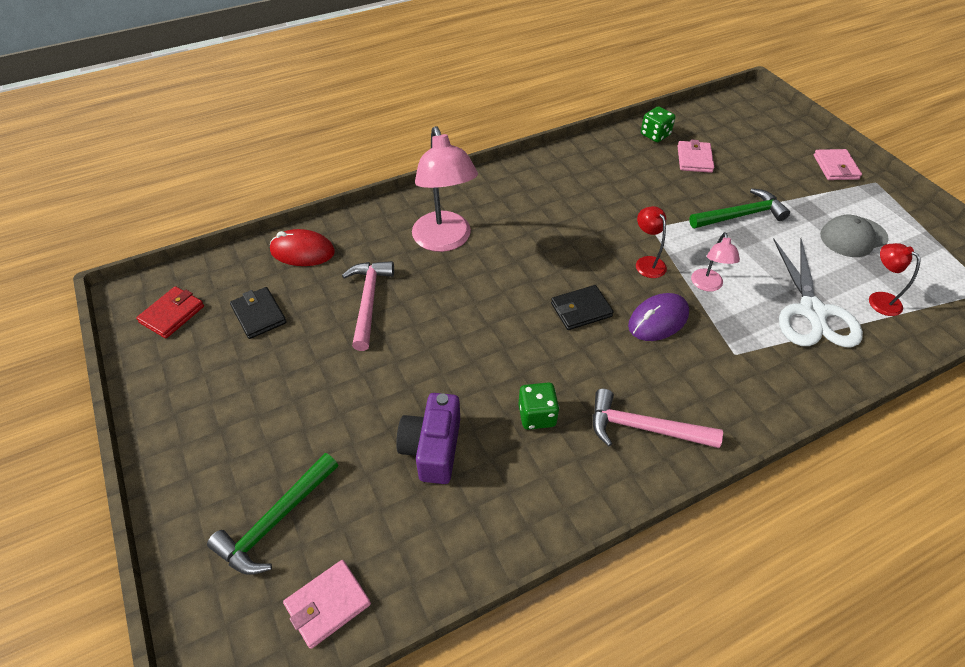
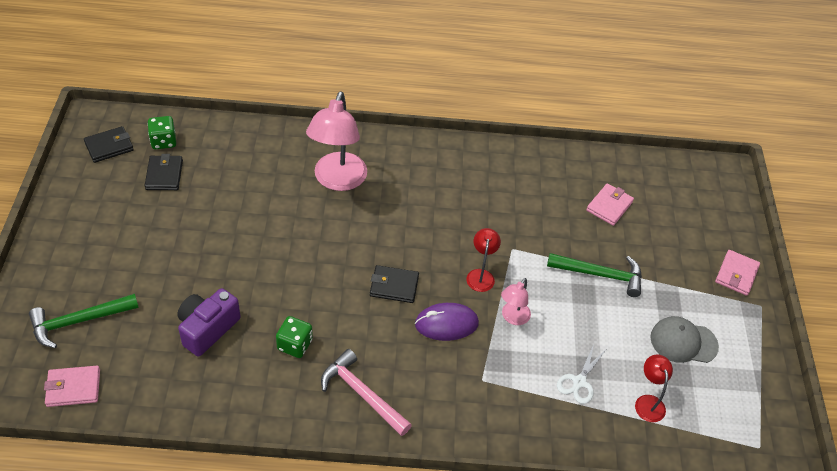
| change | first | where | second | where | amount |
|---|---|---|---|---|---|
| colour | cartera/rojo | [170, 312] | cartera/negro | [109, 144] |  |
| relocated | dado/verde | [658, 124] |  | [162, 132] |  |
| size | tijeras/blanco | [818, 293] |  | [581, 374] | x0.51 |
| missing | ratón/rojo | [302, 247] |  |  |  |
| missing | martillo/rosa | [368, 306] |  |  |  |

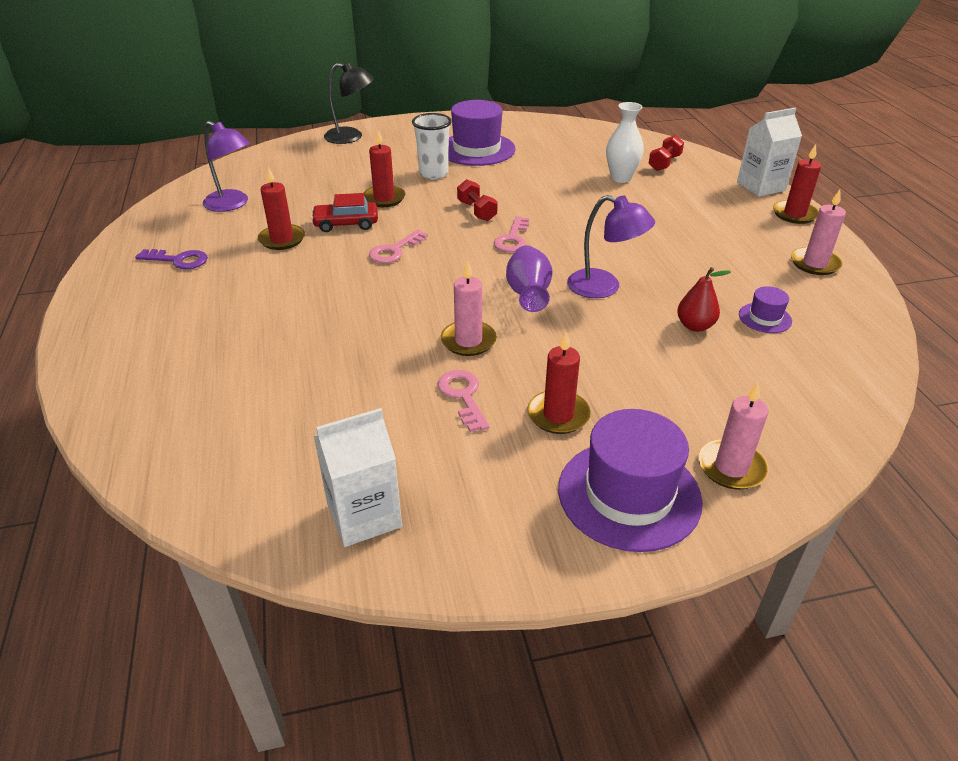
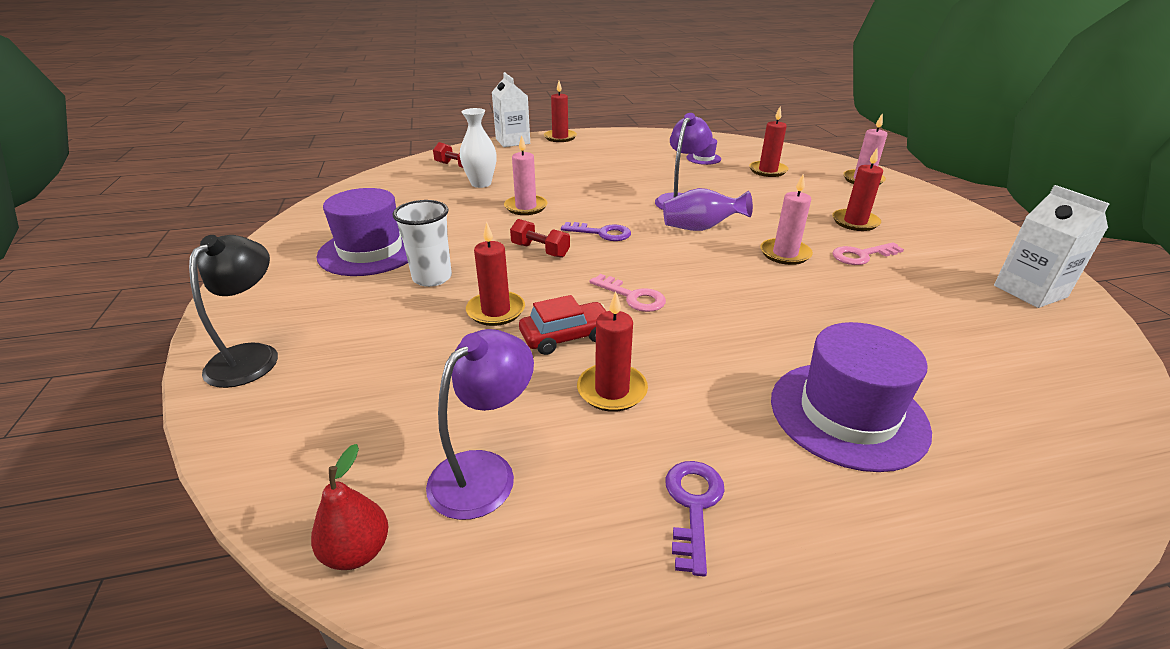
| change | first | where | second | where | amount |
|---|---|---|---|---|---|
| relocated | pera/rojo | [704, 299] |  | [349, 507] |  |
| relocated | vela/rosa | [818, 232] |  | [526, 175] |  |
| spun | mancuerna/rojo | [477, 200] |  | [540, 238] | 60 degrees clockwise |
| spun | coche/rojo | [344, 212] |  | [562, 325] | 105 degrees counterclockwise |
| colour | llave/rosa | [511, 234] | llave/morado | [596, 231] |  |
| appeared |  |  | vela/rojo | [769, 142] |  |
| relocated | sombrero/morado | [630, 480] |  | [851, 397] |  |

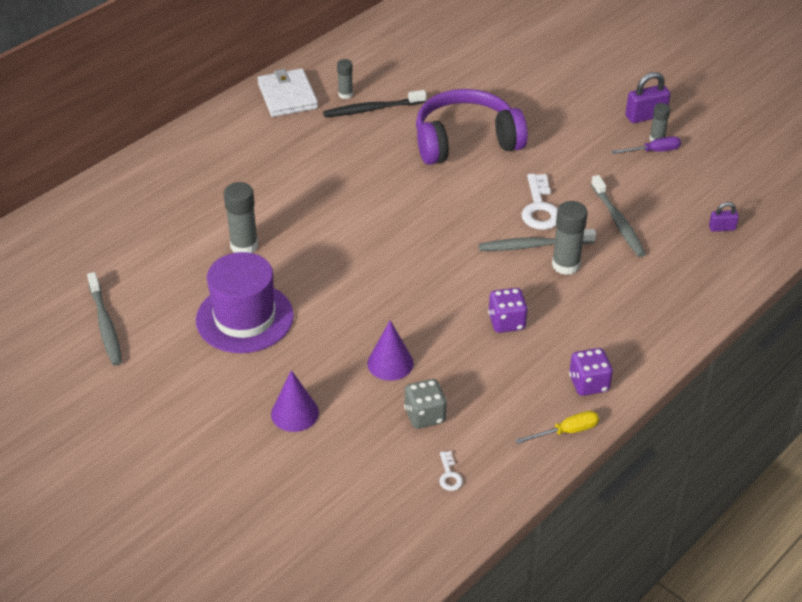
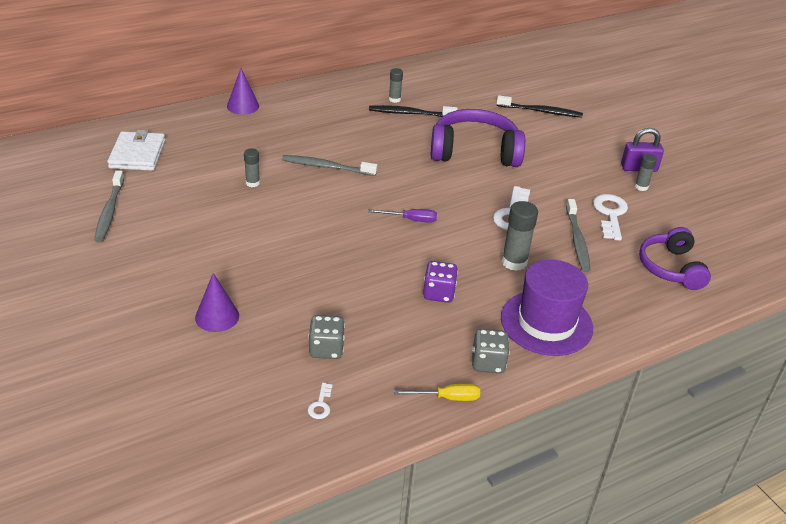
| change | first | where | second | where | amount |
|---|---|---|---|---|---|
| relocated | cartera/blanco | [287, 92] |  | [136, 150] |  |
| relocated | cono/morado | [390, 350] |  | [243, 91] |  |
| size | barra de pegamento/gris | [241, 217] |  | [252, 167] | x0.60 |
| relocated | cepillo de dientes/gris | [537, 240] |  | [329, 165] |  |
| relocated | destornillador/morado | [646, 145] |  | [402, 216] |  |
| colour | dado/morado | [591, 372] | dado/gris | [491, 351] |  |
| appeared |  |  | cepillo de dientes/negro | [540, 106] |  |
| relocated | sombrero/morado | [245, 302] |  | [547, 308] |  |
| appeared |  |  | llave/blanco | [610, 217] |  |
| exchanged | candado/morado | [724, 217] | auriculares/morado | [675, 258] |  |

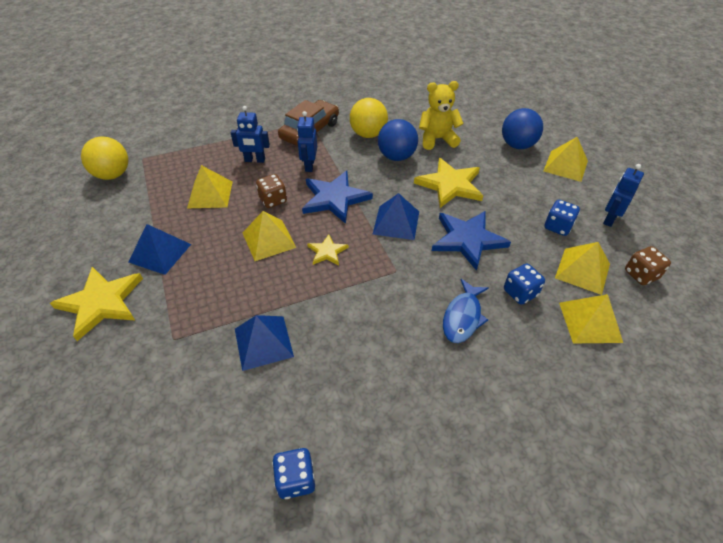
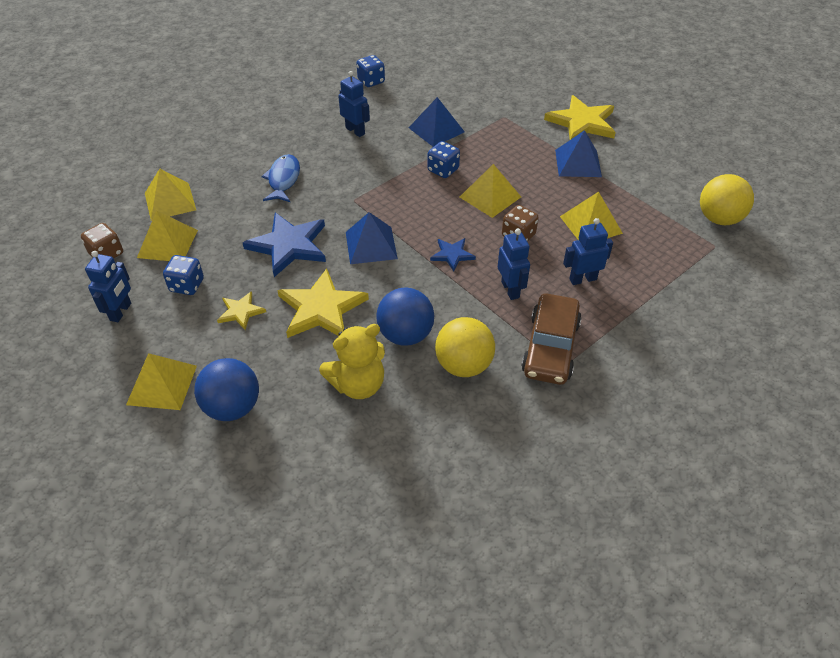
| change | first | where | second | where | amount |
|---|---|---|---|---|---|
| relocated | estrella/amarillo | [327, 249] |  | [241, 310] |  |
| appeared |  |  | robot/azul | [354, 104] |  |
| relocated | dado/azul | [524, 284] |  | [443, 159] |  |
| size | estrella/azul | [337, 197] |  | [453, 255] | x0.52 |

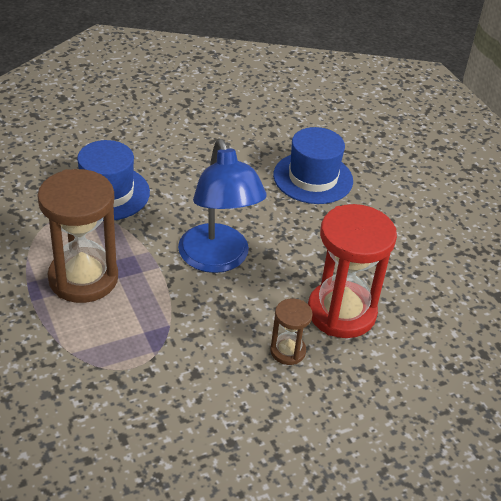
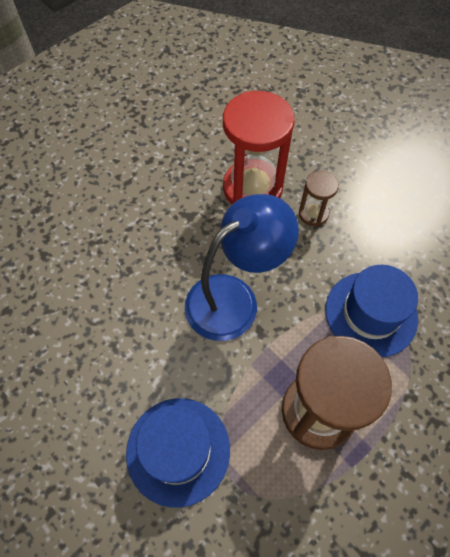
| change | first | where | second | where | amount |
|---|---|---|---|---|---|
| relocated | sombrero/azul | [313, 165] |  | [371, 311] |  |

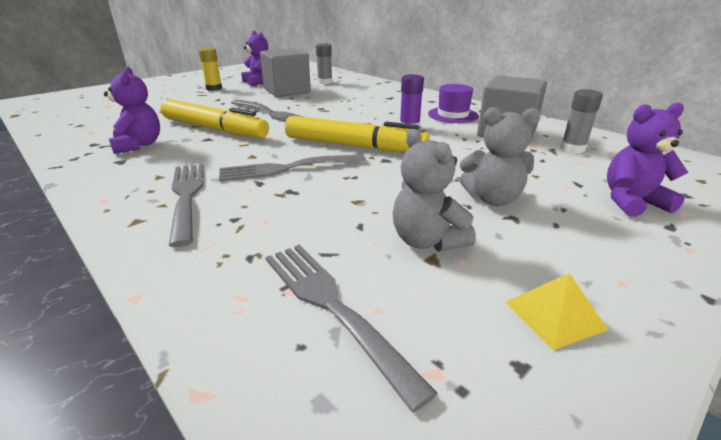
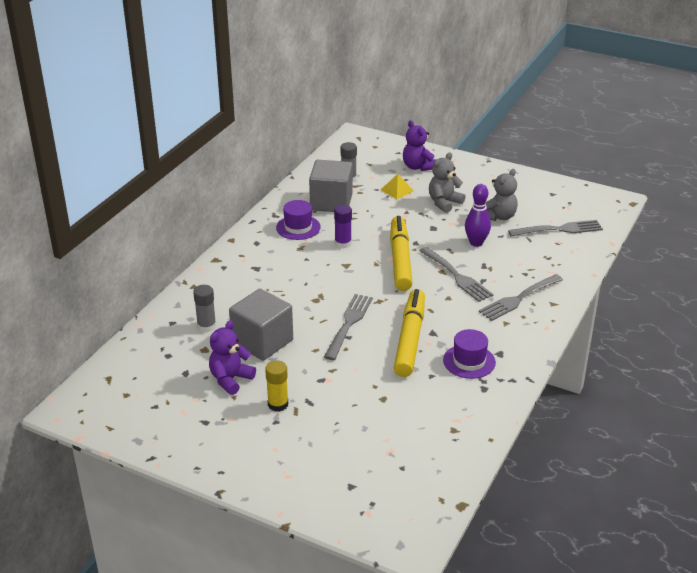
| change | first | where | second | where | amount |
|---|---|---|---|---|---|
| relocated | pirámide/amarillo | [557, 311] |  | [397, 186] |  |
| spun | osito/gris | [500, 156] |  | [447, 183] | 120 degrees counterclockwise |
| exchanged | osito/morado | [132, 110] | sombrero/morado | [469, 354] |  |
| appeared |  |  | bolo/morado | [478, 215] |  |
| spun | tenedor/gris | [352, 328] |  | [555, 228] | 135 degrees counterclockwise |

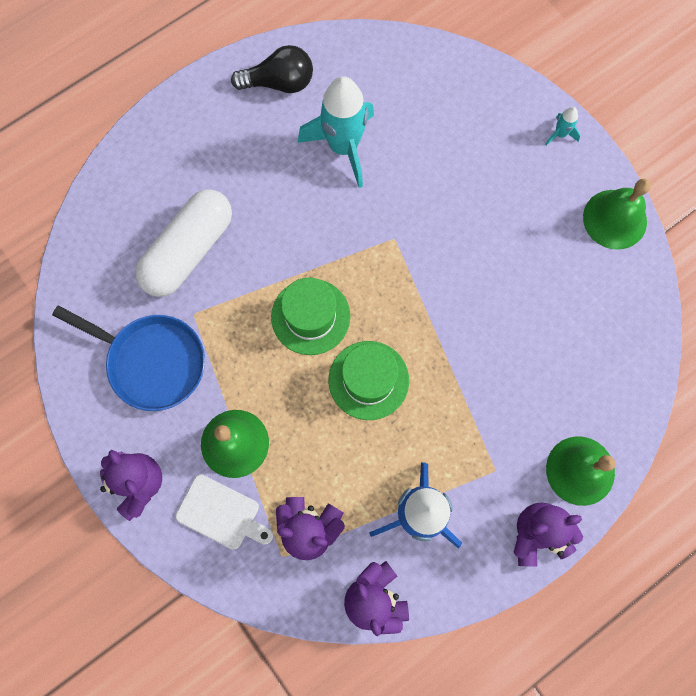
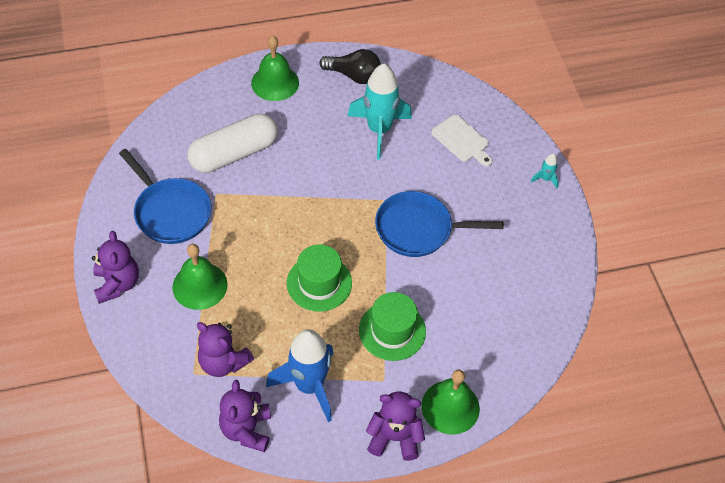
| change | first | where | second | where | amount |
|---|---|---|---|---|---|
| relocated | campana/verde | [617, 214] |  | [275, 68] |  |
| relocated | sombrero/verde | [310, 316] |  | [392, 326] |  |
| appeared |  |  | sartén/azul | [439, 224] |  |
| relocated | tabla de cortar/blanco | [224, 512] |  | [462, 140] |  |

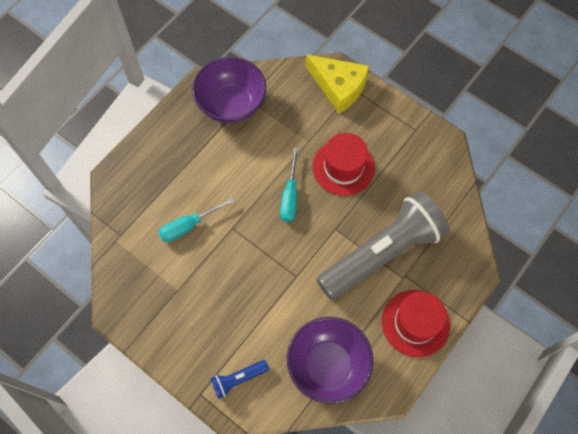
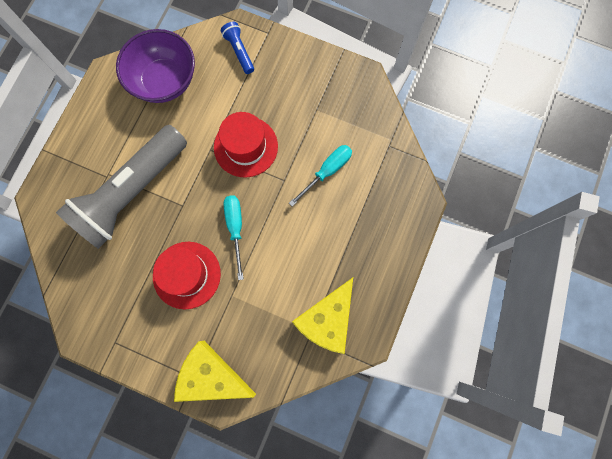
| change | first | where | second | where | amount |
|---|---|---|---|---|---|
| relocated | sombrero/rojo | [416, 323] |  | [246, 145] |  |
| spun | lámpara de mano/azul | [239, 379] |  | [237, 48] | 75 degrees counterclockwise |
| exchanged | cuenco/morado | [229, 90] | queso/amarillo | [322, 316] |  |

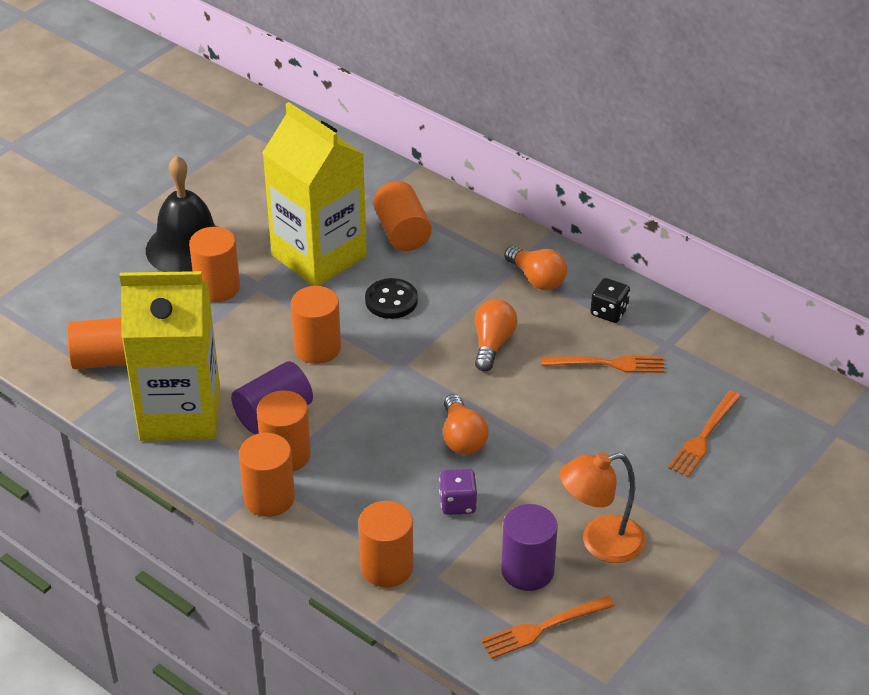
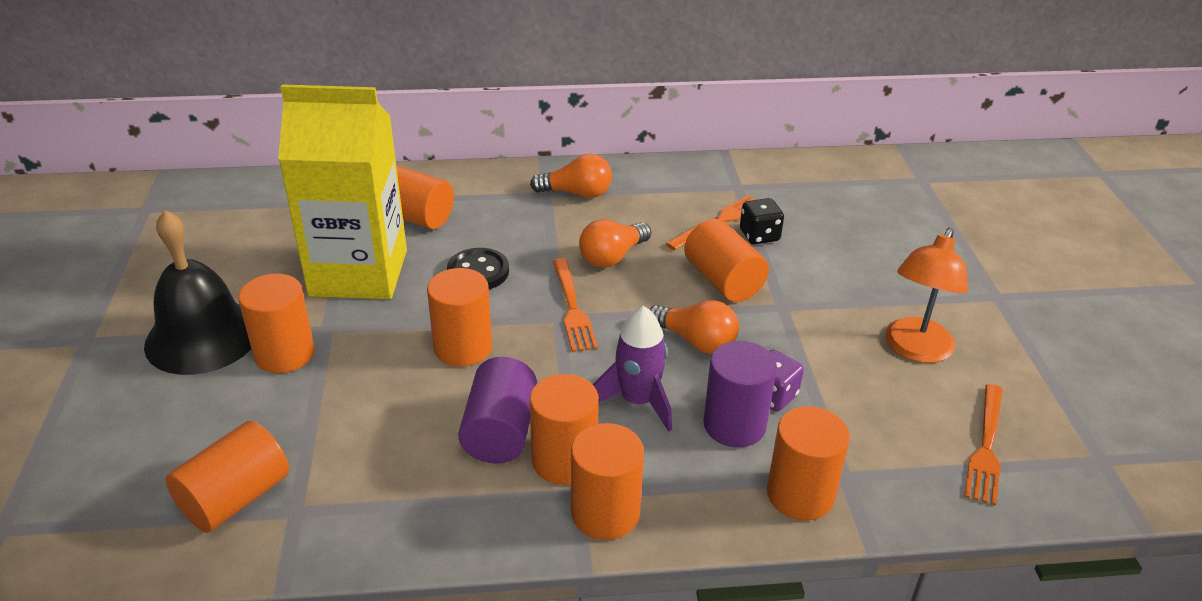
| change | first | where | second | where | amount |
|---|---|---|---|---|---|
| relocated | tenedor/naranja | [704, 434] |  | [575, 305] |  |
| spun | bombilla/naranja | [496, 335] |  | [615, 243] | 105 degrees counterclockwise |
| appeared |  |  | cohete/morado | [632, 368] |  |
| appeared |  |  | cilindro/naranja | [726, 260] |  |
| relocated | cilindro/morado | [529, 547] |  | [740, 394] |  |
| relocated | dado/negro | [610, 300] |  | [762, 221] |  |
| missing | cartón de leche/amarillo | [169, 356] |  |  |  |

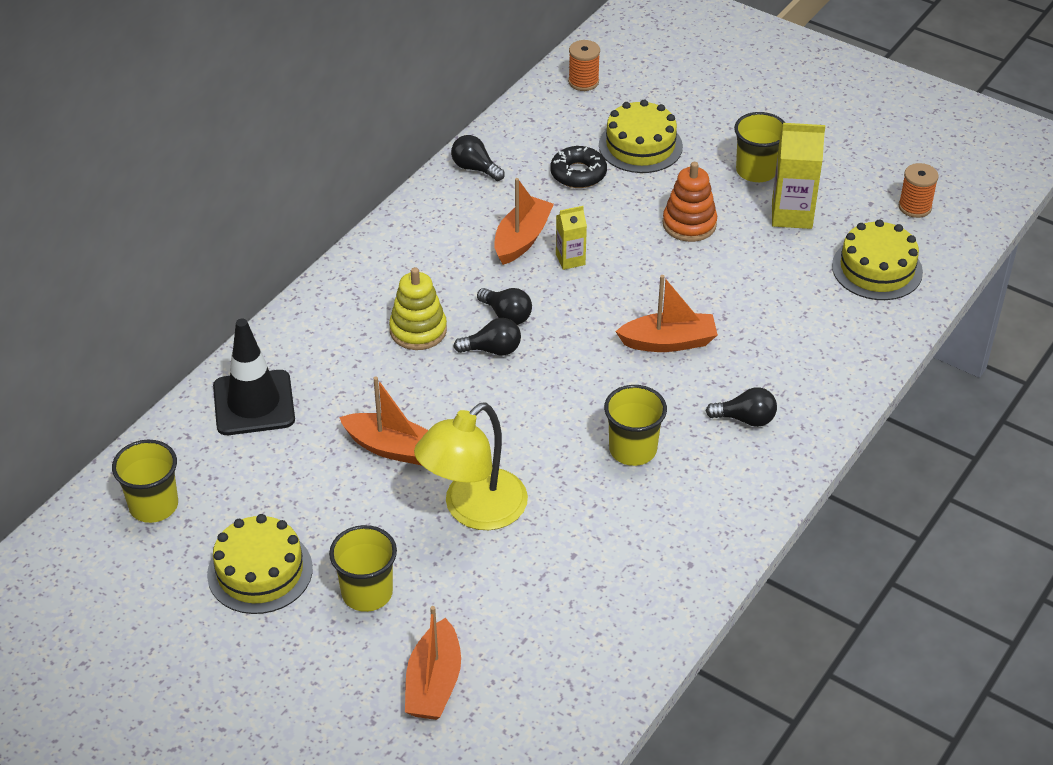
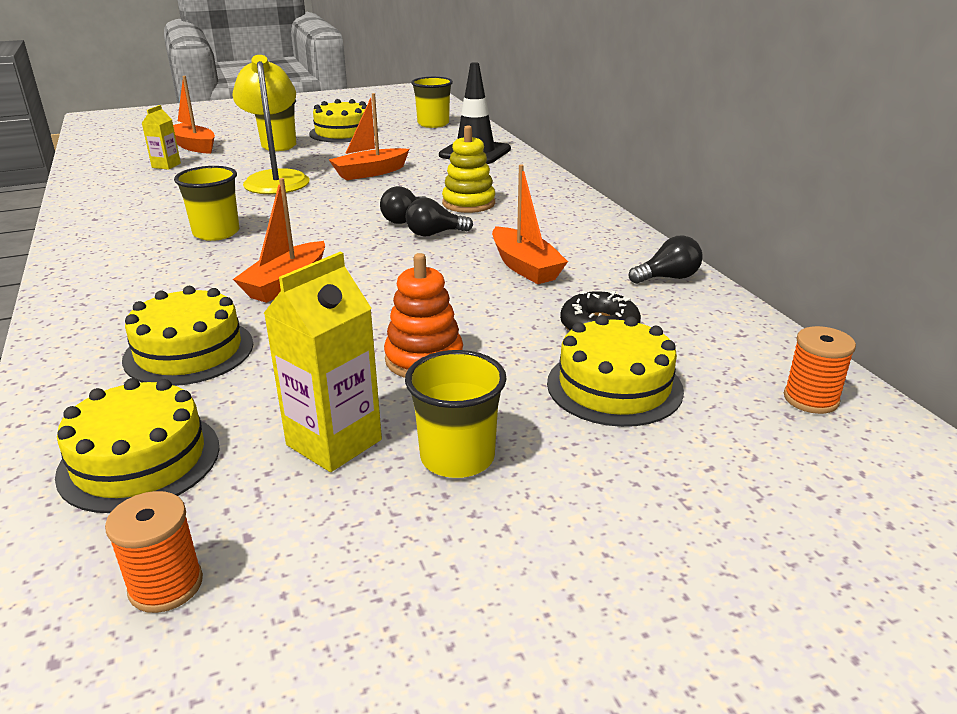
| change | first | where | second | where | amount |
|---|---|---|---|---|---|
| appeared |  |  | tarta/amarillo | [187, 336] |  |
| relocated | cartón de leche/amarillo | [571, 238] |  | [161, 137] |  |
| missing | bombilla/negro | [741, 407] |  |  |  |

